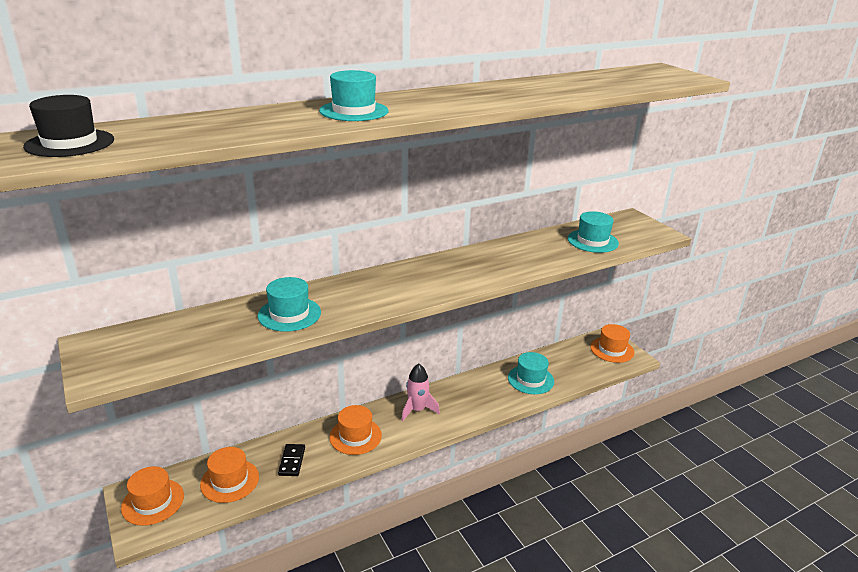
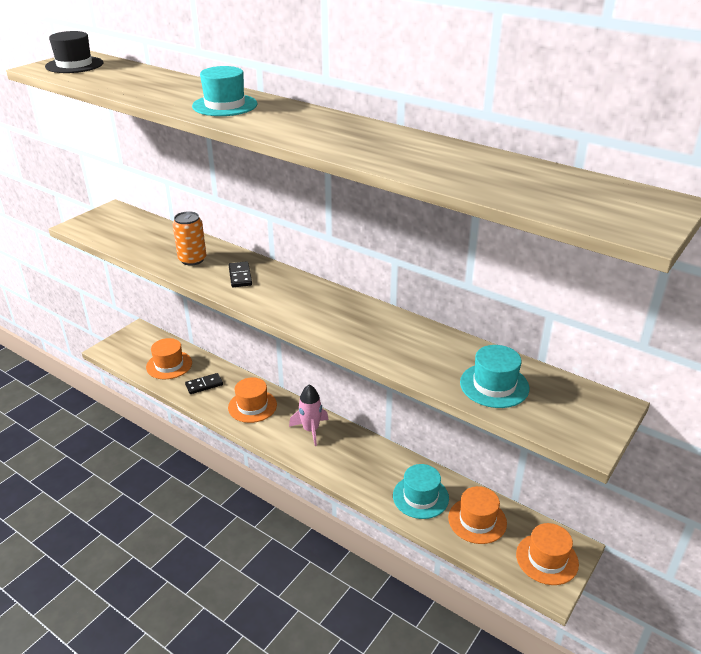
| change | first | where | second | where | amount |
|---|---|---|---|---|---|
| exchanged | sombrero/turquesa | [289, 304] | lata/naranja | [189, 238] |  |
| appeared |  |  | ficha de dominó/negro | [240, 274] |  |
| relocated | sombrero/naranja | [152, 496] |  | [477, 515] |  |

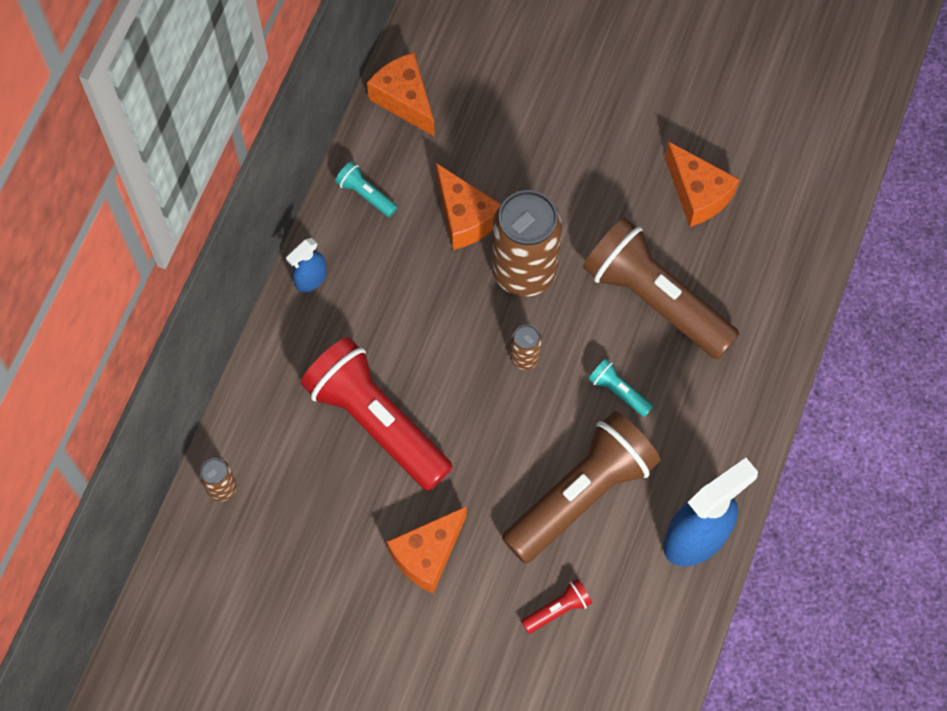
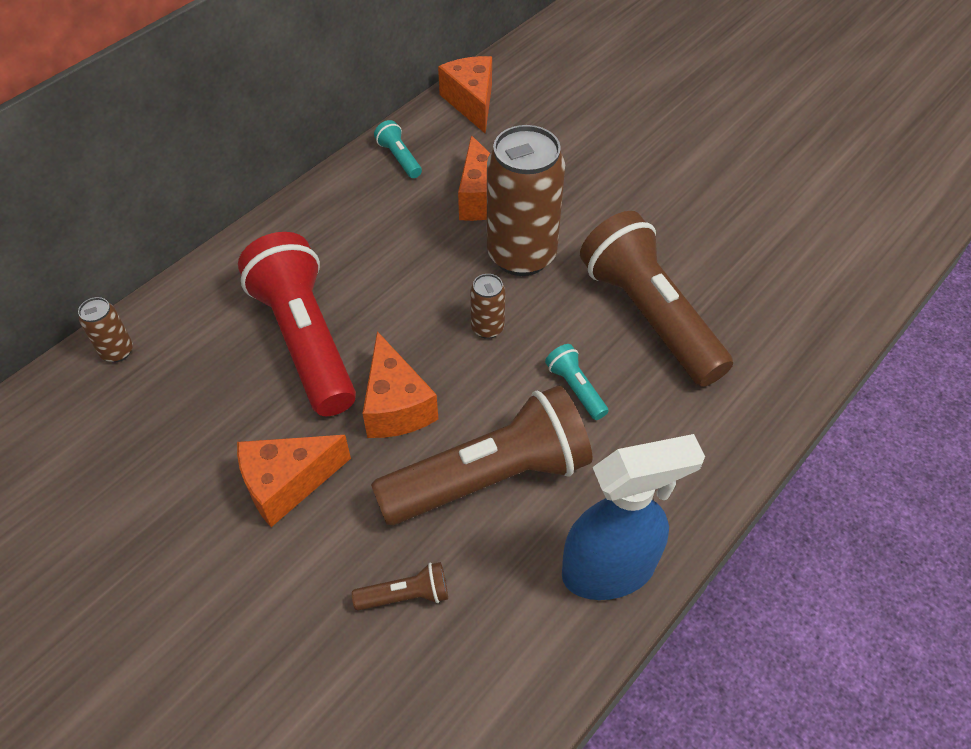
| change | first | where | second | where | amount |
|---|---|---|---|---|---|
| colour | lámpara de mano/rojo | [556, 606] | lámpara de mano/marrón | [400, 586] |  |
| relocated | queso/naranja | [702, 184] |  | [400, 384] |  |
| missing | pulverizador/azul | [306, 265] |  |  |  |

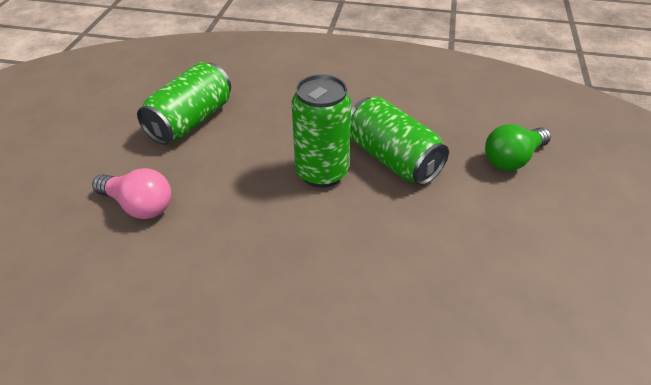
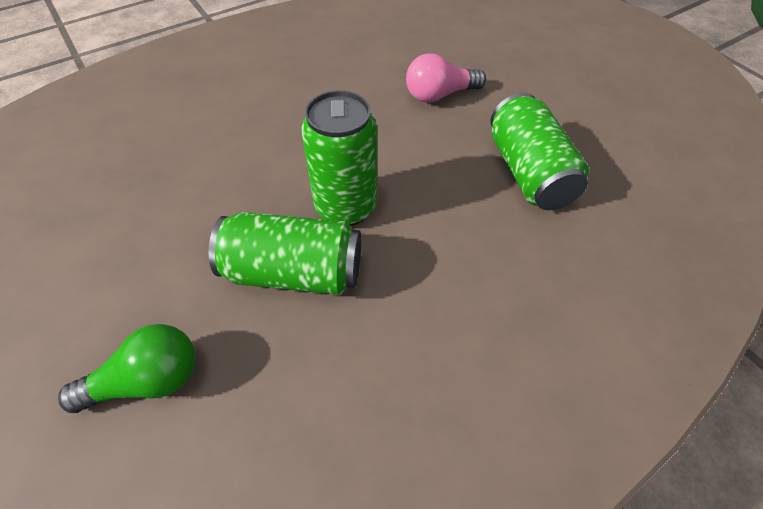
| change | first | where | second | where | amount |
|---|---|---|---|---|---|
| spun | bombilla/verde | [518, 147] |  | [127, 368] | 60 degrees clockwise |

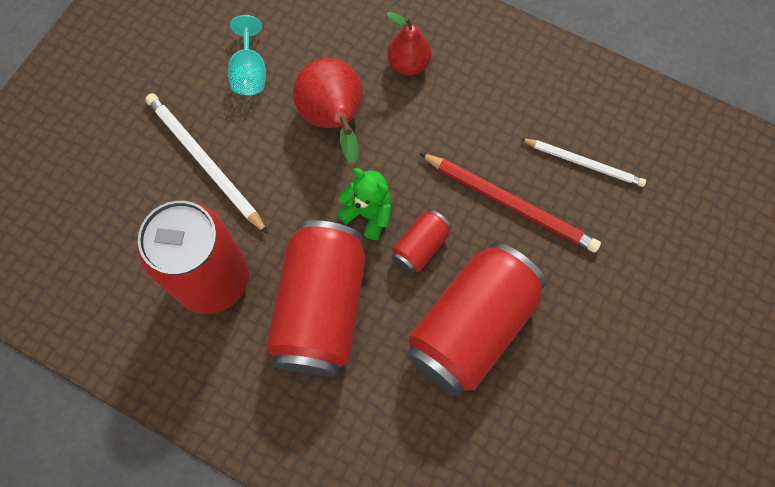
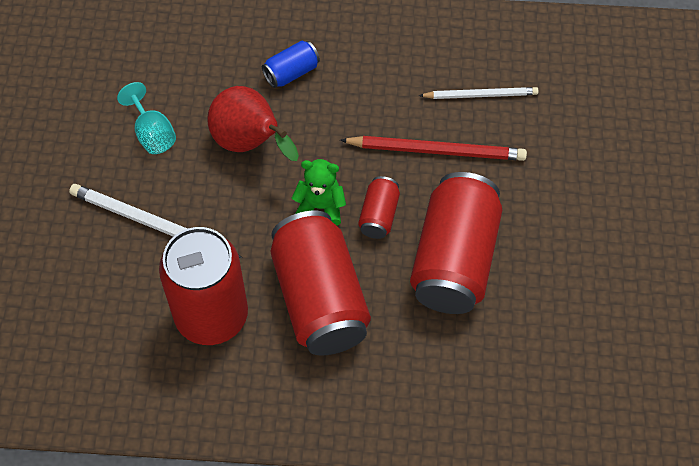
| change | first | where | second | where | amount |
|---|---|---|---|---|---|
| exchanged | pera/rojo | [409, 43] | lata/azul | [291, 64] |  |

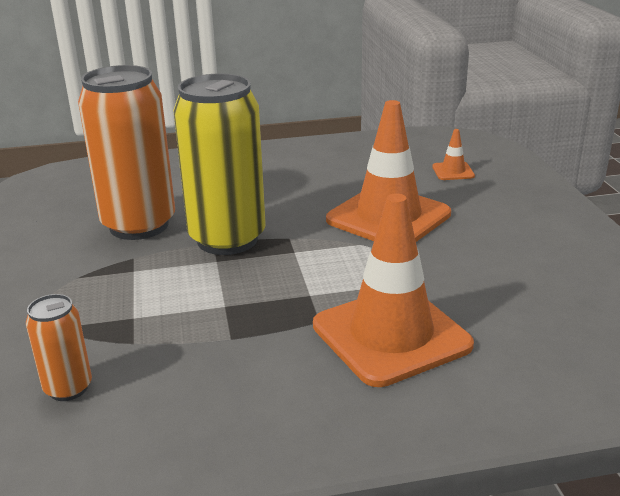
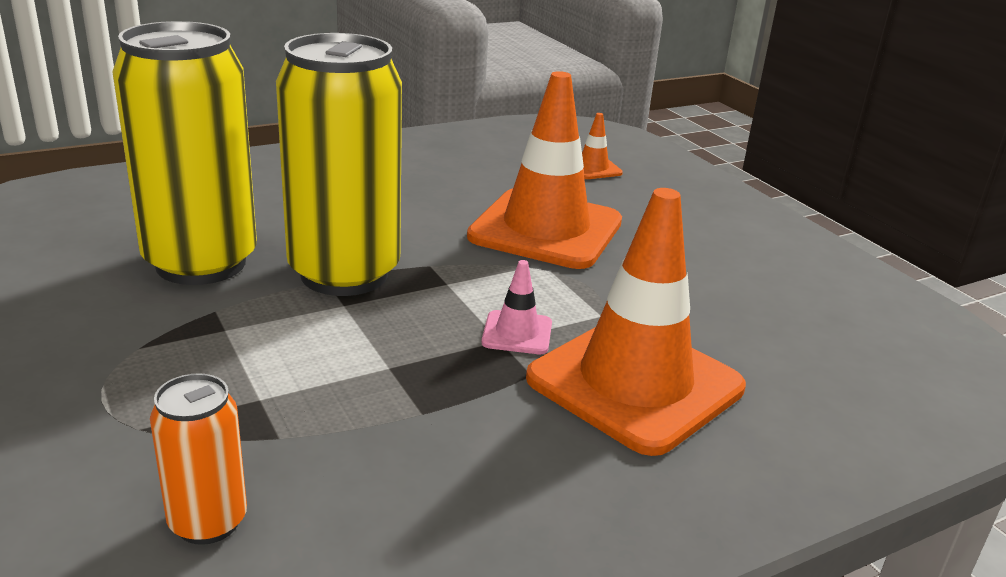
| change | first | where | second | where | amount |
|---|---|---|---|---|---|
| colour | lata/naranja | [126, 152] | lata/amarillo | [184, 153] |  |
| appeared |  |  | cono de tráfico/rosa | [517, 307] |  |

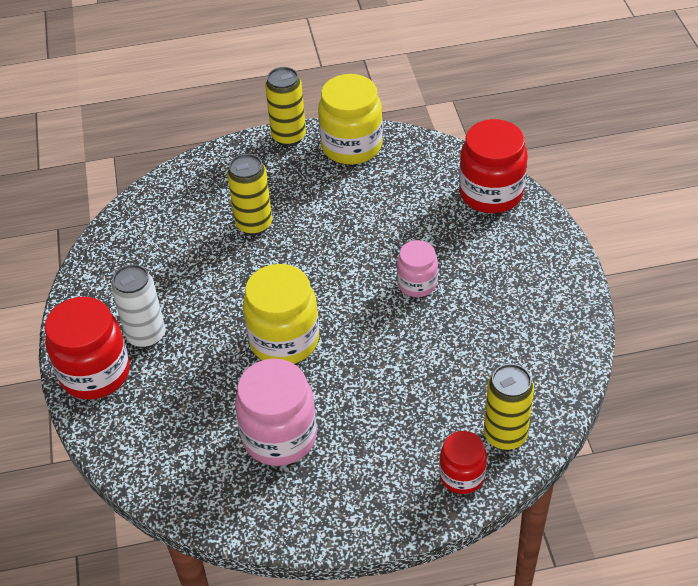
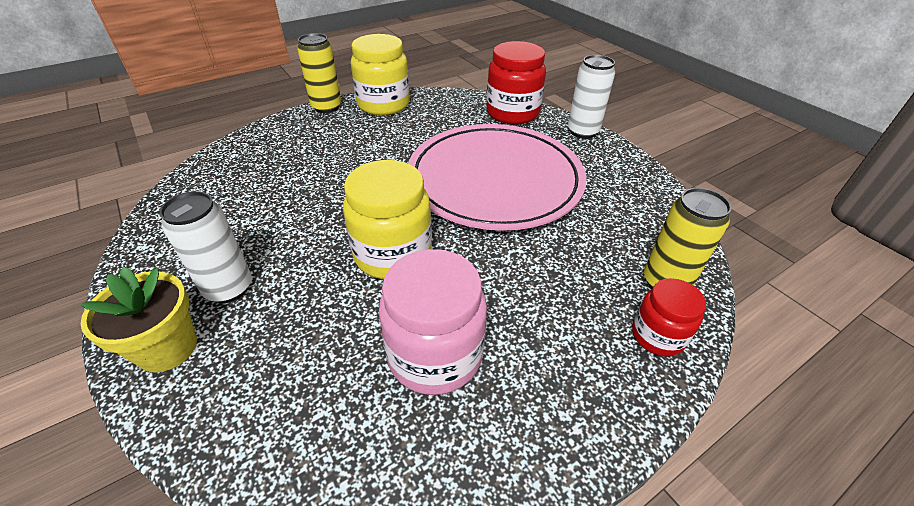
| change | first | where | second | where | amount |
|---|---|---|---|---|---|
| exchanged | tarro/rojo | [87, 348] | maceta/amarillo | [139, 319] |  |
| exchanged | tarro/rosa | [417, 268] | plato/rosa | [497, 177] |  |
| appeared |  |  | lata/blanco | [591, 97] |  |
| missing | lata/amarillo | [249, 194] |  |  |  |

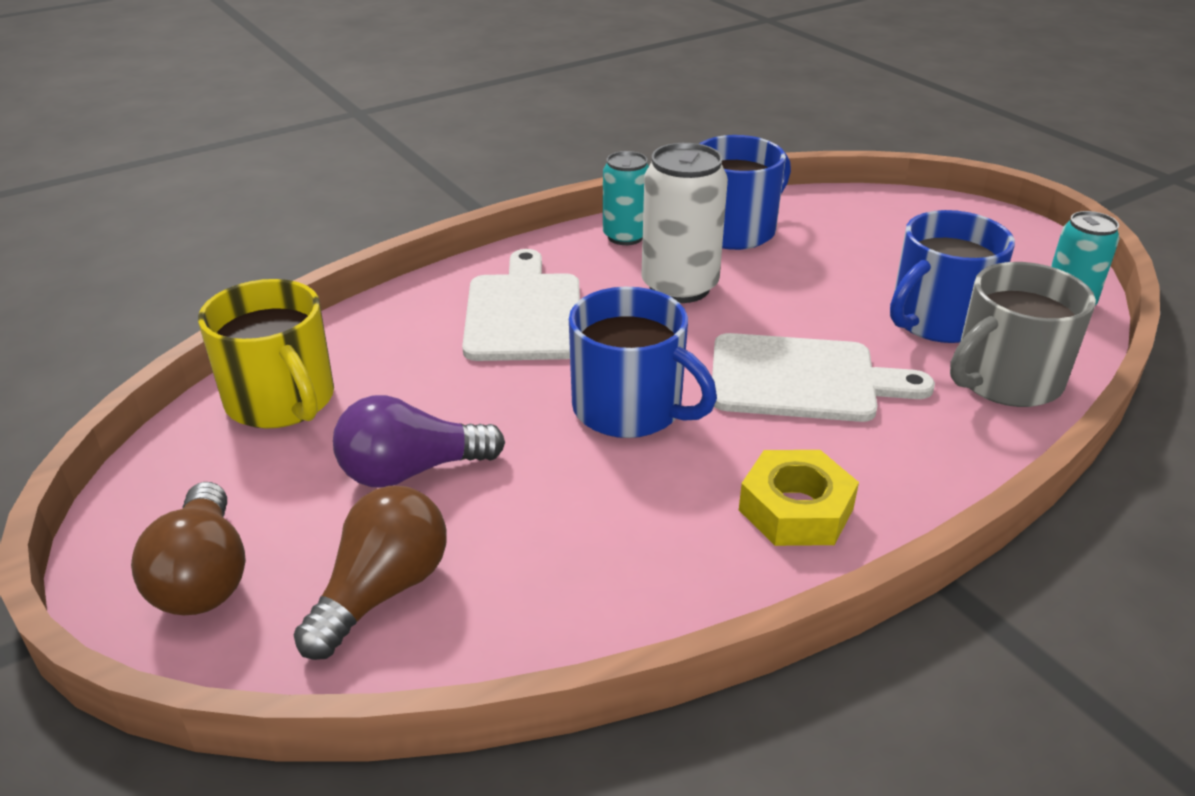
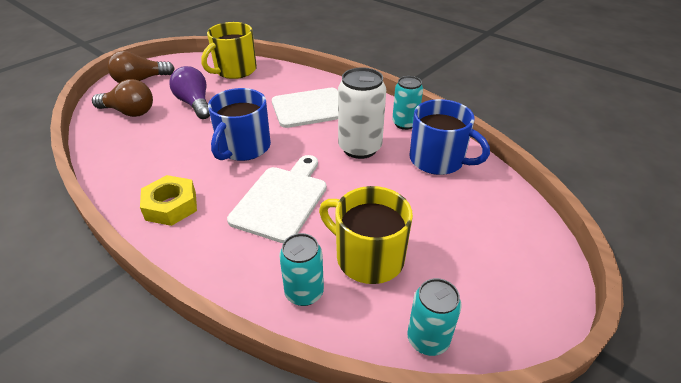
| change | first | where | second | where | amount |
|---|---|---|---|---|---|
| spun | tabla de cortar/blanco | [823, 377] |  | [277, 199] | 150 degrees counterclockwise |
| exchanged | taza/gris | [1023, 334] | lata/turquesa | [301, 269] |  |
| colour | taza/azul | [952, 276] | taza/amarillo | [366, 235] |  |

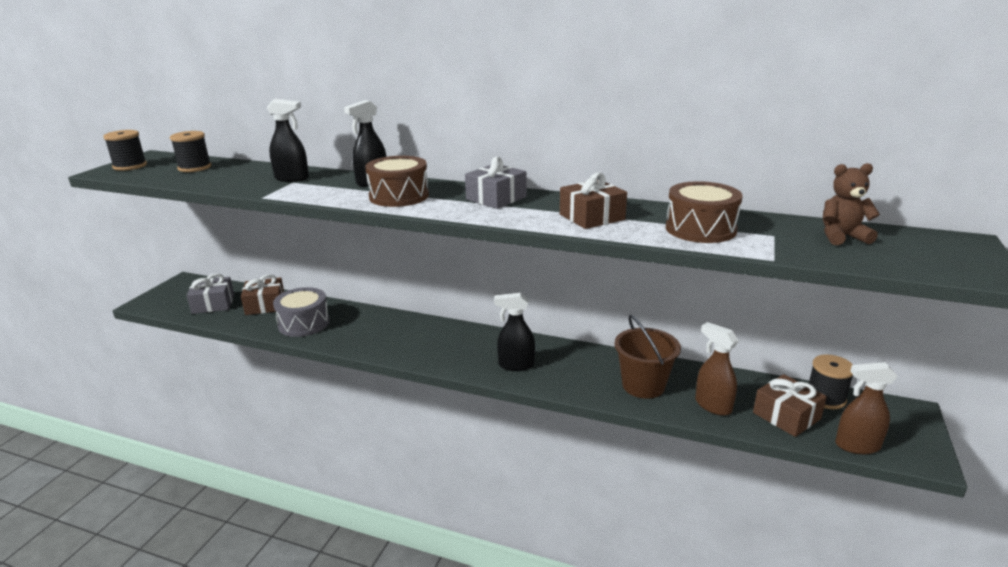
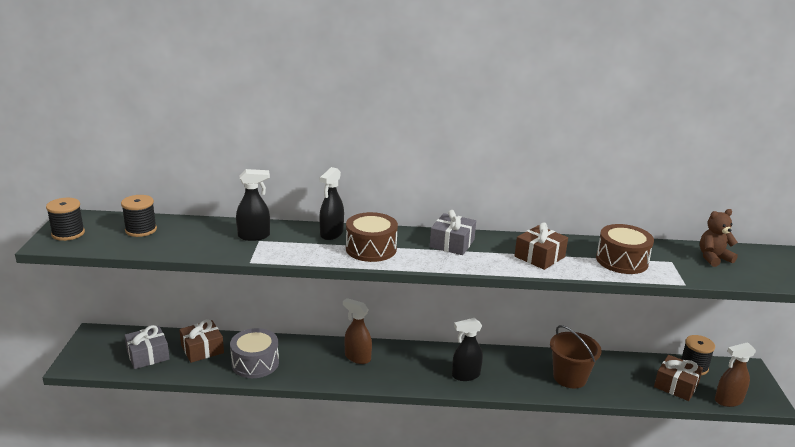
| change | first | where | second | where | amount |
|---|---|---|---|---|---|
| relocated | pulverizador/marrón | [716, 369] |  | [357, 331] |  |

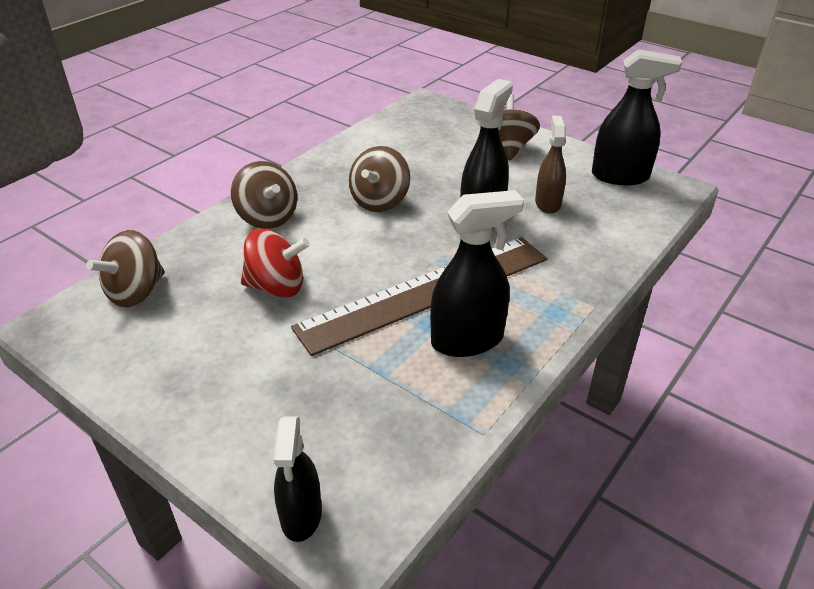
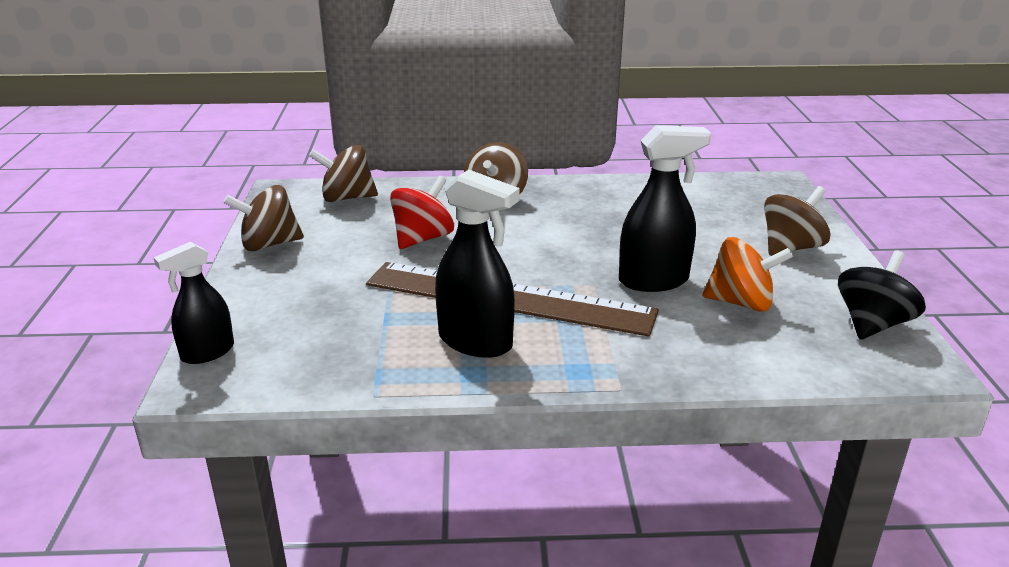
| change | first | where | second | where | amount |
|---|---|---|---|---|---|
| relocated | peonza/marrón | [379, 179] |  | [263, 218] |  |
| spun | peonza/rojo | [275, 263] |  | [422, 212] | 105 degrees counterclockwise |
| exchanged | pulverizador/marrón | [550, 165] | peonza/naranja | [748, 274] |  |
| exchanged | pulverizador/negro | [637, 117] | peonza/negro | [882, 294] |  |

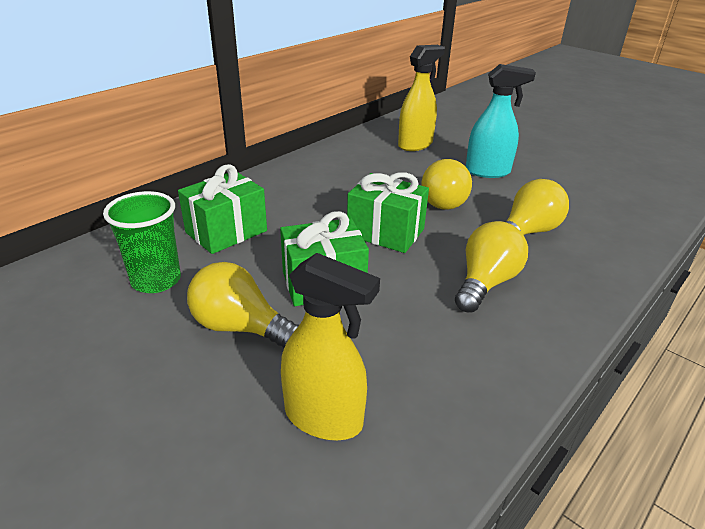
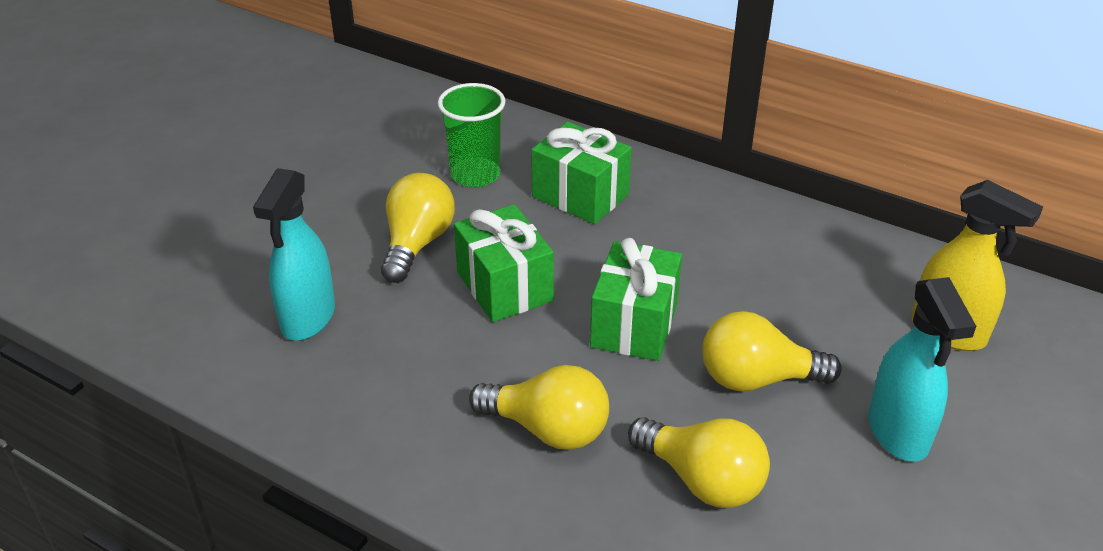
| change | first | where | second | where | amount |
|---|---|---|---|---|---|
| colour | pulverizador/amarillo | [330, 346] | pulverizador/turquesa | [294, 254] |  |

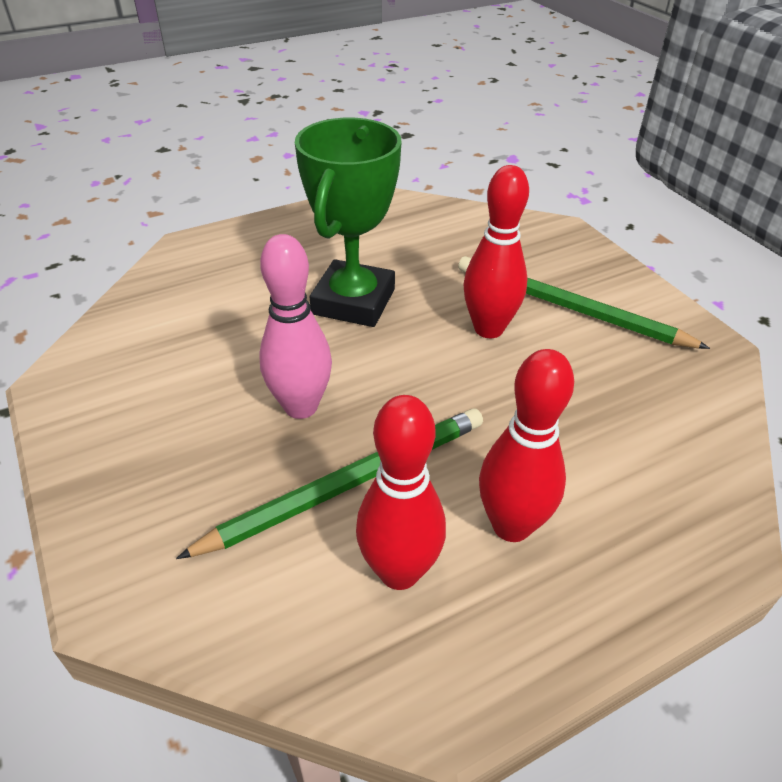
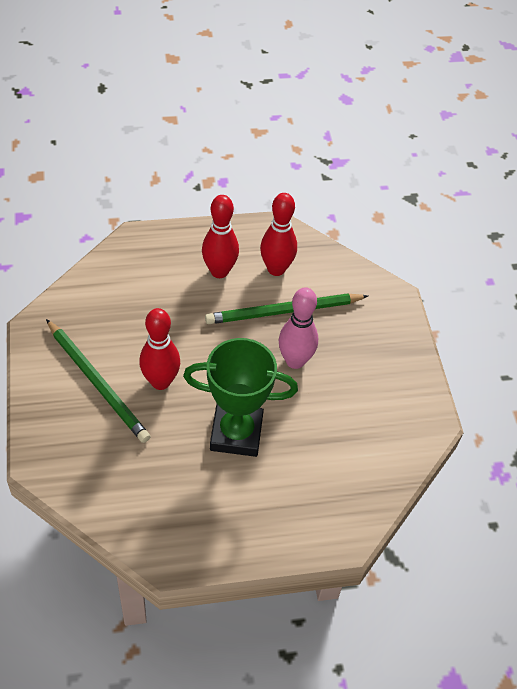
| change | first | where | second | where | amount |
|---|---|---|---|---|---|
| spun | trofeo/verde | [348, 222] |  | [240, 397] | 60 degrees clockwise |

